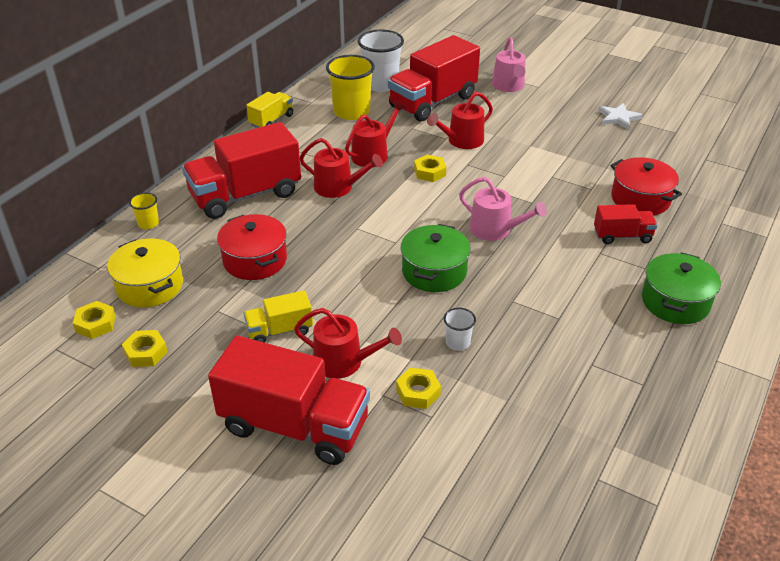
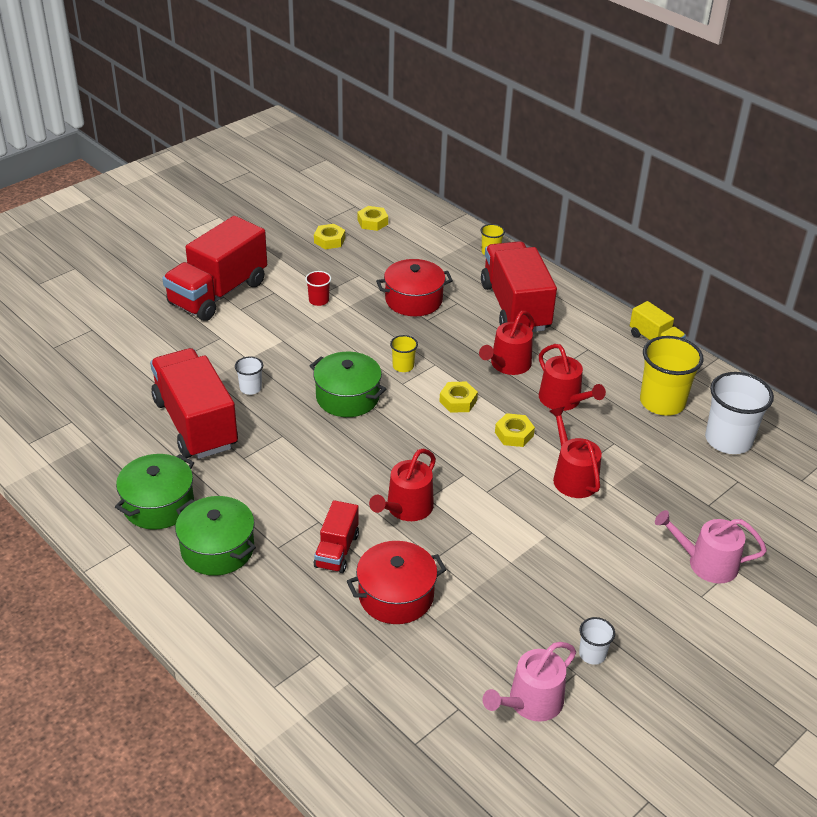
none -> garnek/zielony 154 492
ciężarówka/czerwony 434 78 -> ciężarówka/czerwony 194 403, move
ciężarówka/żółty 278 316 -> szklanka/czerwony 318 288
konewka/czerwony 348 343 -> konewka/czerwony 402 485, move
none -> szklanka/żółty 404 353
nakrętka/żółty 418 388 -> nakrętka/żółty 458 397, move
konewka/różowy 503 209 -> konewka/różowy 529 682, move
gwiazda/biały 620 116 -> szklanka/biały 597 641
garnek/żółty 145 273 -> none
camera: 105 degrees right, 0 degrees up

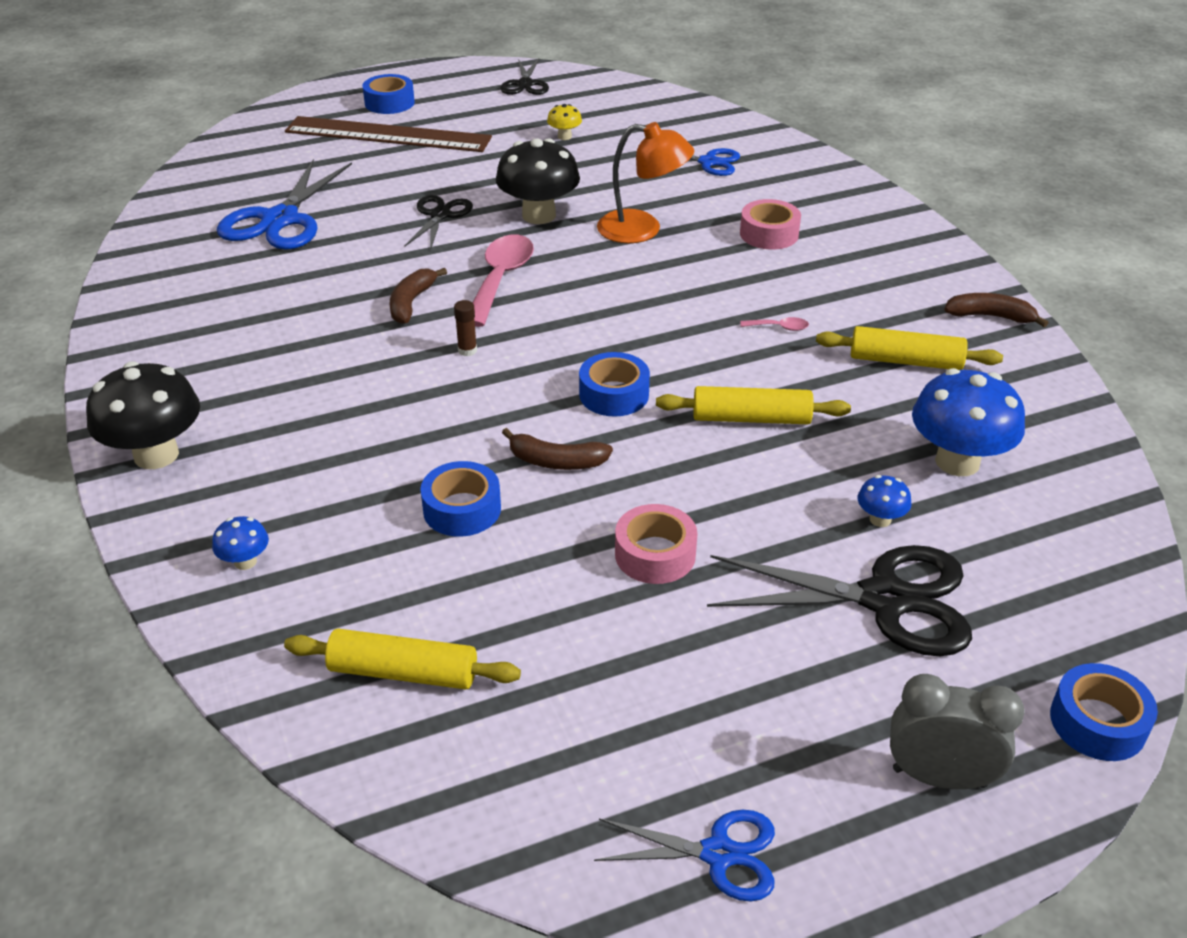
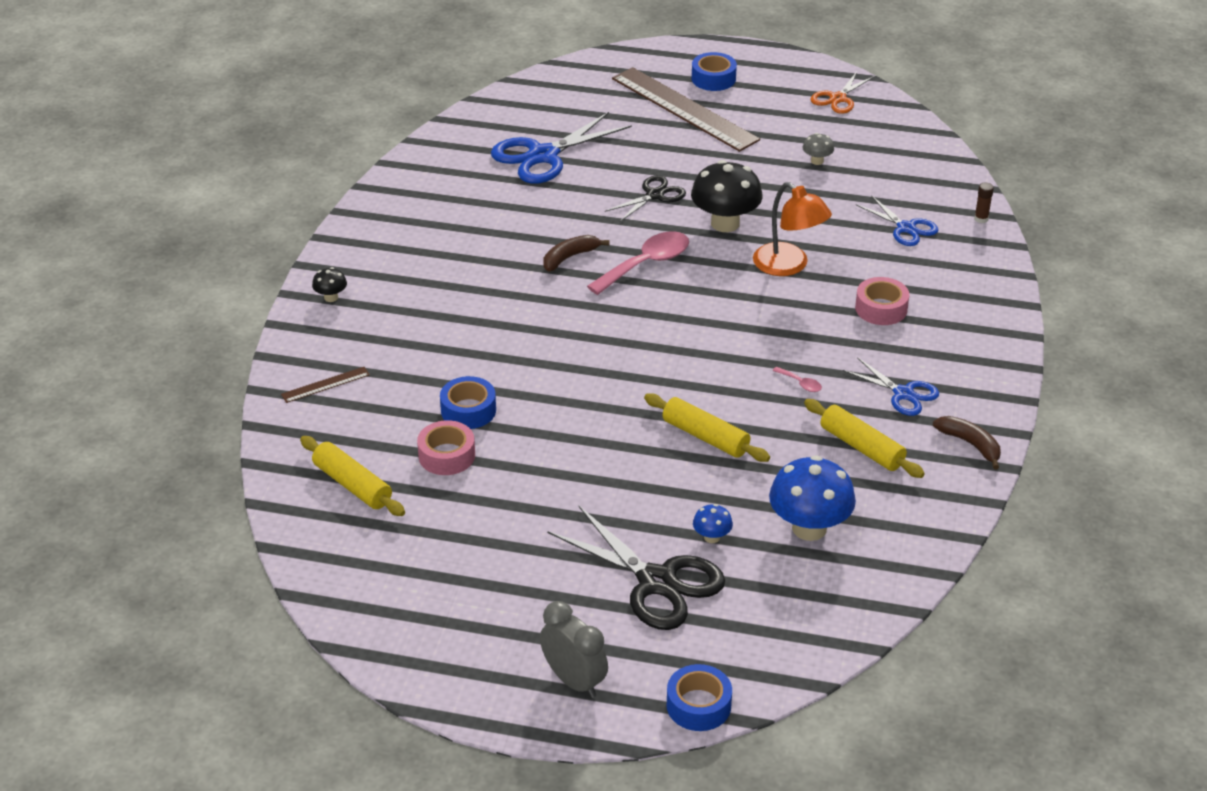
grzyb/niebieski 240 543 -> linijka/brązowy 325 385
grzyb/czarny 143 415 -> grzyb/czarny 329 284, x0.47
taśma klejąca/różowy 656 544 -> taśma klejąca/różowy 446 447, move
grzyb/żółty 564 122 -> grzyb/szary 818 149
nożyczki/czarny 524 76 -> nożyczki/pomarańczowy 842 93
nożyczki/niebieski 684 855 -> nożyczki/niebieski 891 386, move
klej w sztyfcie/brązowy 465 328 -> klej w sztyfcie/brązowy 984 203, move
banan/brązowy 557 449 -> none
taśma klejąca/niebieski 614 384 -> none
camera: 35 degrees right, 0 degrees up

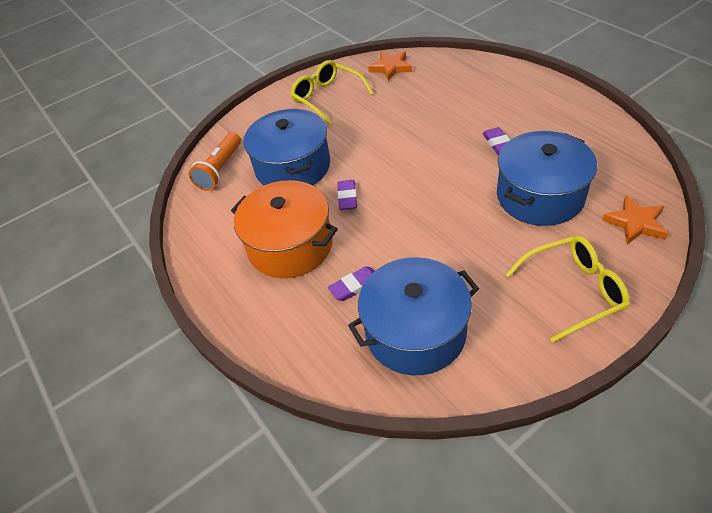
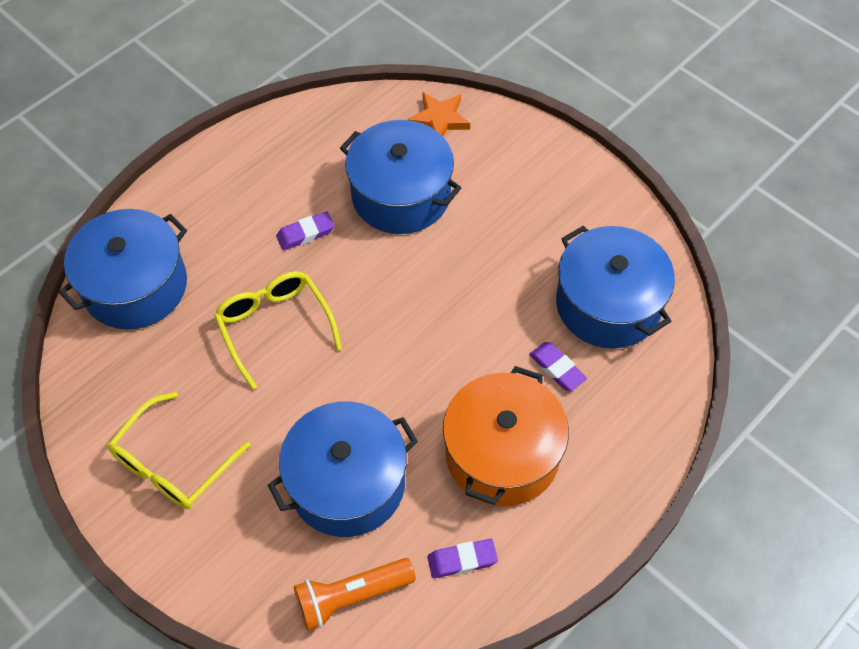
none -> garnek/niebieski 123 269
okulary/żółty 568 289 -> okulary/żółty 278 330, move
latarka/pomarańczowy 215 161 -> latarka/pomarańczowy 355 594, 150 degrees clockwise
gumka do mazania/fioletowy 347 195 -> gumka do mazania/fioletowy 462 559, move
gwiazda/pomarańczowy 390 66 -> none
camera: 105 degrees left, 10 degrees up

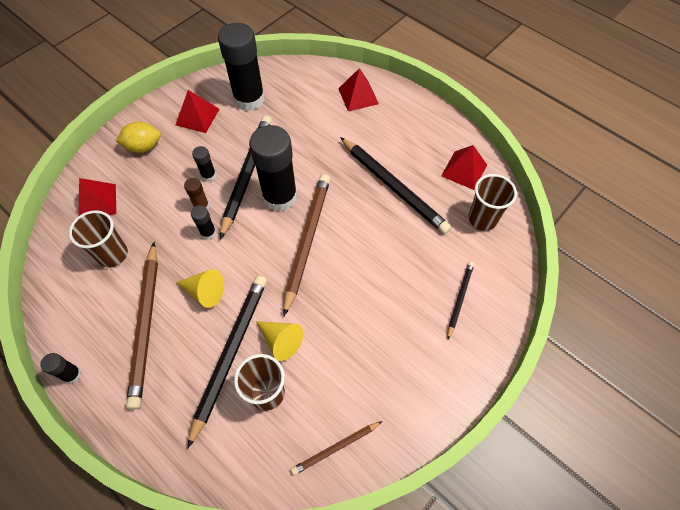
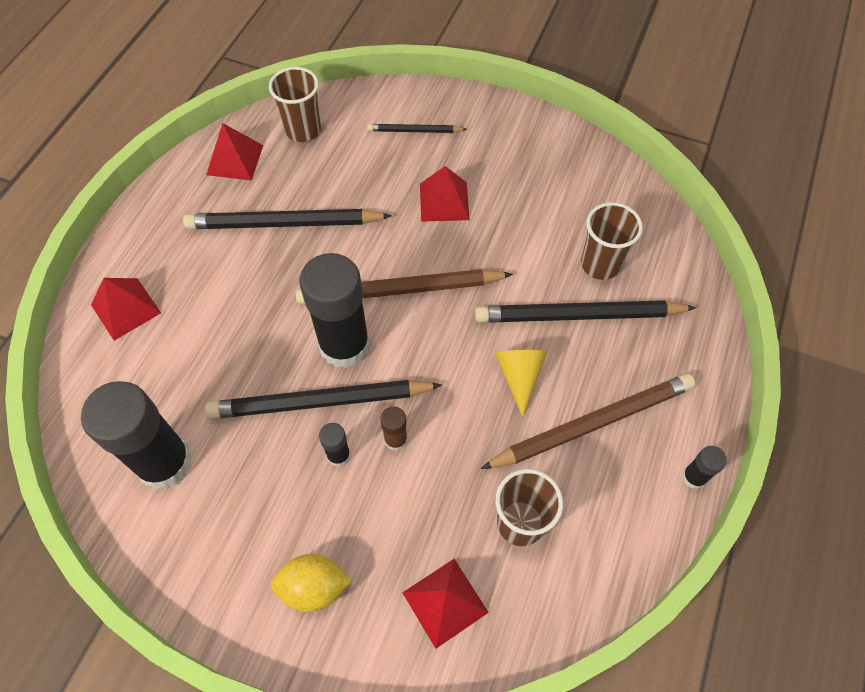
ołówek/czarny 395 185 -> ołówek/czarny 287 219, 120 degrees counterclockwise
cytryna/żółty 138 137 -> cytryna/żółty 311 583, 60 degrees counterclockwise
piramida/czerwony 197 111 -> piramida/czerwony 445 194, move
klej w sztyfcie/czarny 203 222 -> none
stożek/żółty 279 341 -> none
ołówek/brązowy 337 448 -> none
camera: 110 degrees left, 0 degrees up

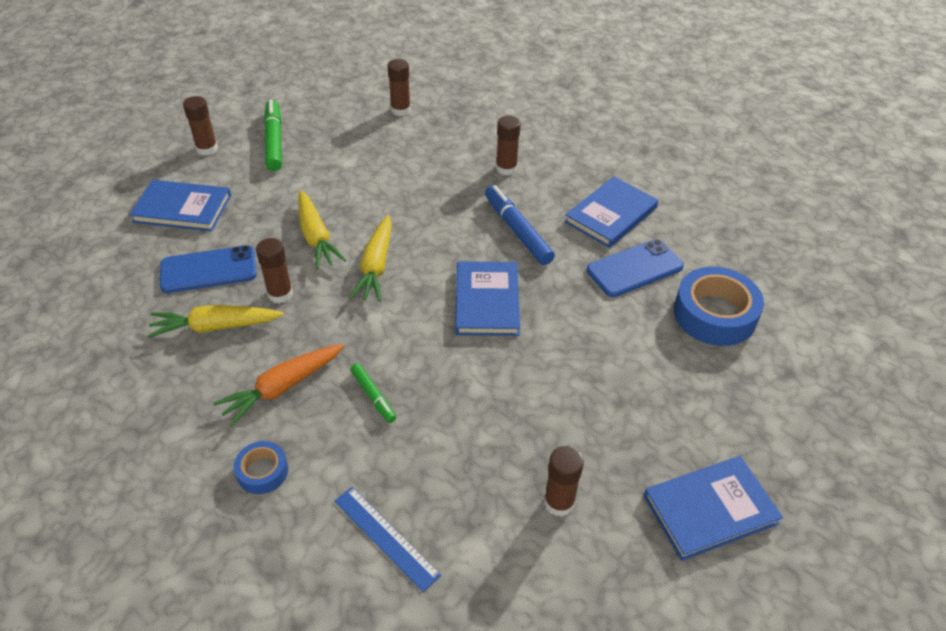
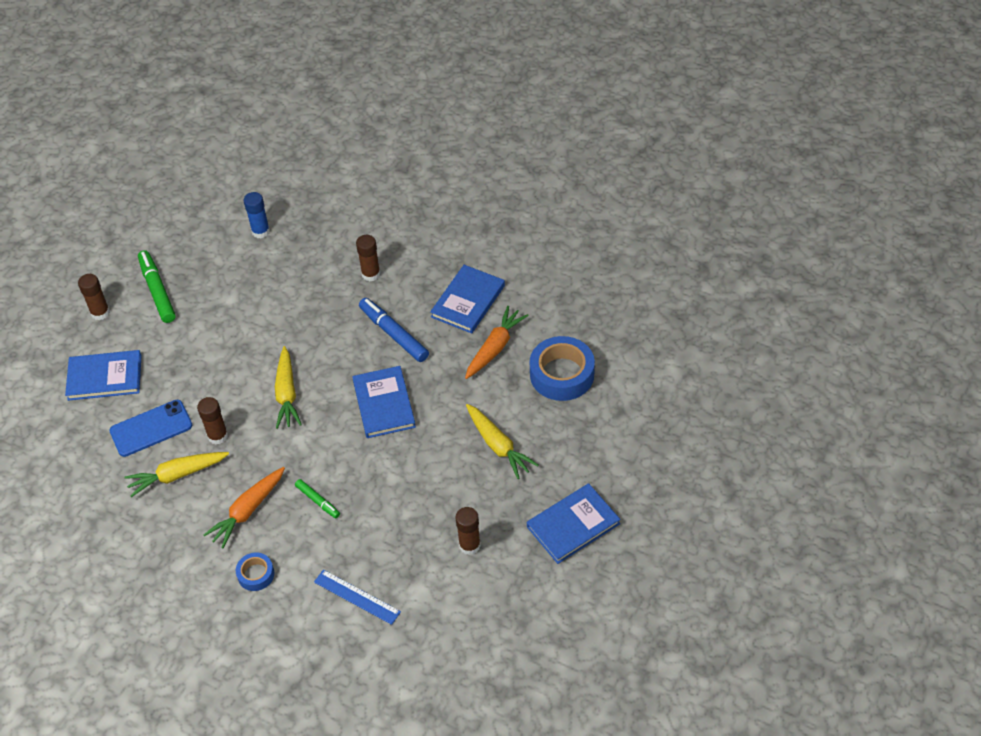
klej w sztyfcie/brązowy 399 87 -> klej w sztyfcie/niebieski 256 215
telefon/niebieski 635 268 -> marchewka/pomarańczowy 497 342
marchewka/żółty 322 229 -> marchewka/żółty 502 441, move
camera: 10 degrees left, 5 degrees up

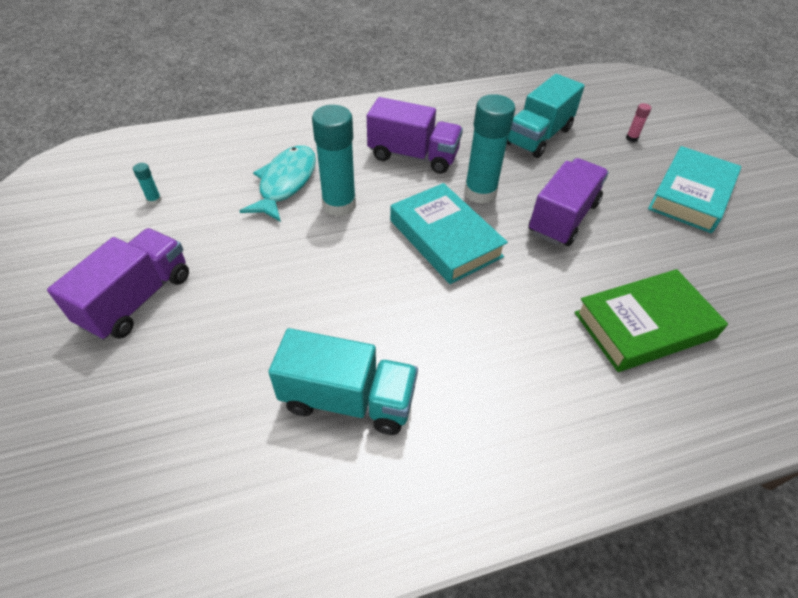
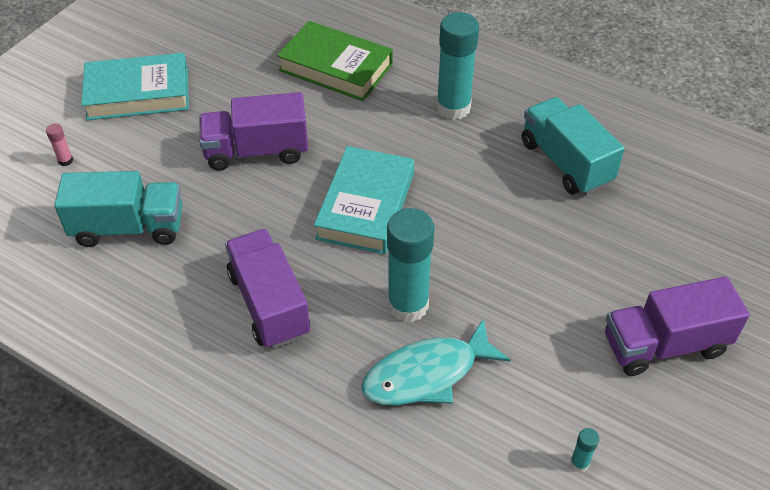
klej w sztyfcie/turkusowy 489 149 -> klej w sztyfcie/turkusowy 457 66, move
camera: 130 degrees left, 0 degrees up

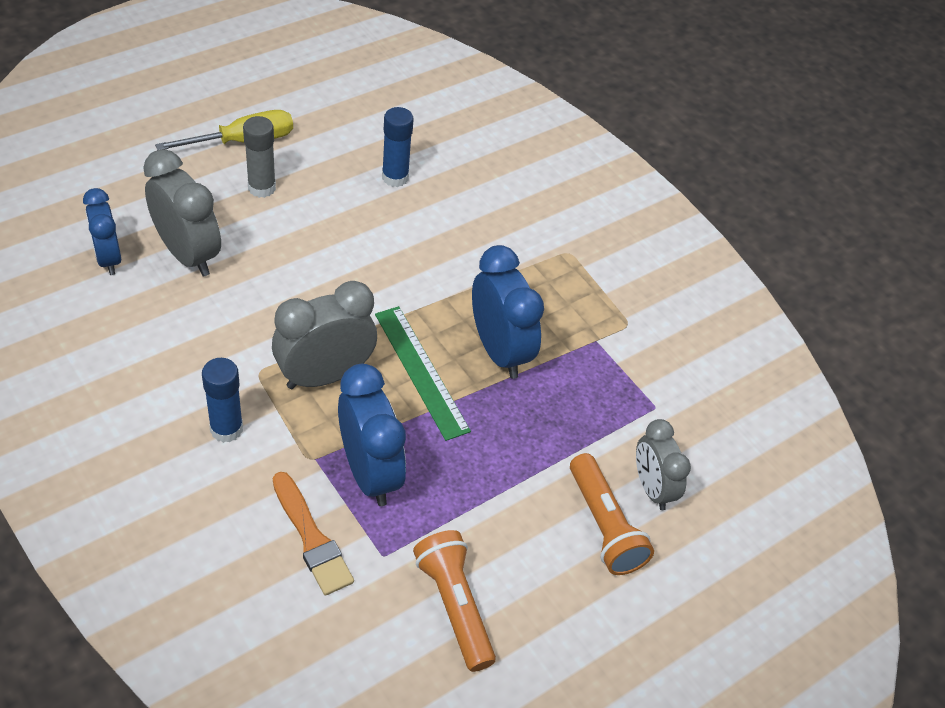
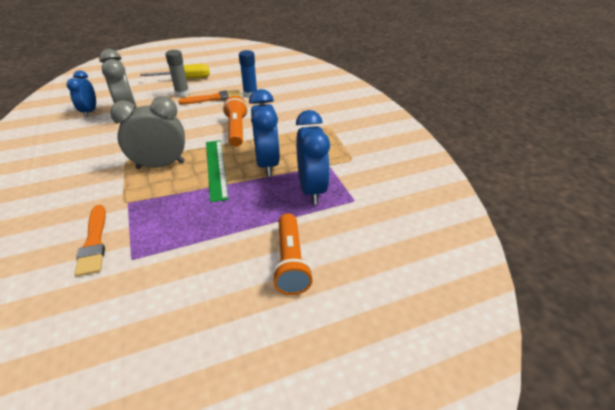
none -> pędzel/pomarańczowy 210 97
latarka/pomarańczowy 454 601 -> latarka/pomarańczowy 235 121, move
budzik/niebieski 372 435 -> budzik/niebieski 313 157, move
klej w sztyfcie/niebieski 222 400 -> none
budzik/szary 663 464 -> none
camera: 20 degrees right, 10 degrees down

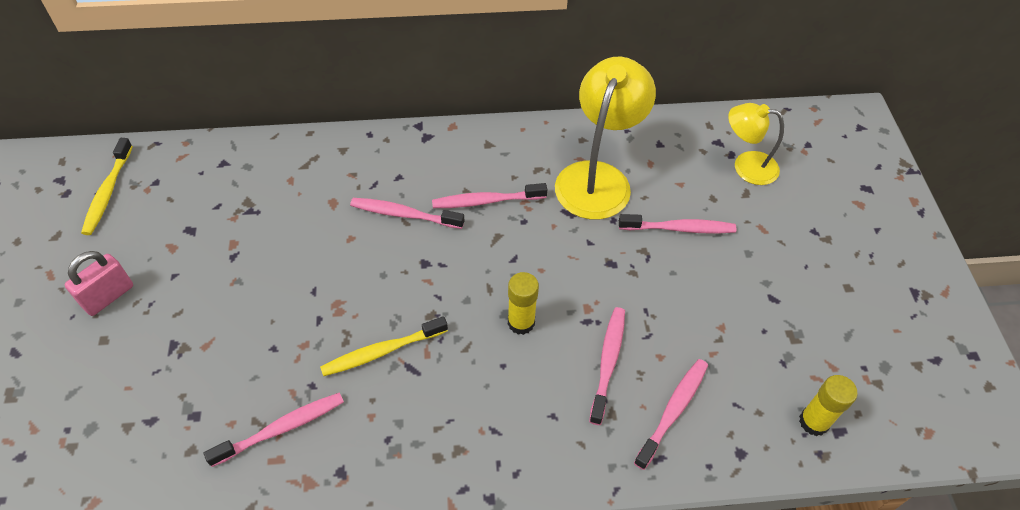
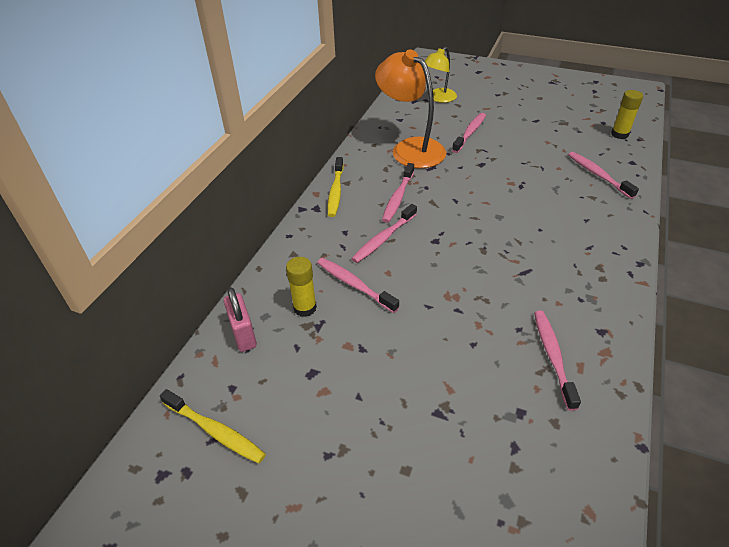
kłódka/różowy 99 283 -> kłódka/różowy 240 319, move
klej w sztyfcie/żółty 523 303 -> klej w sztyfcie/żółty 301 287, move
szczoteczka do zębów/różowy 607 366 -> szczoteczka do zębów/różowy 358 285, move
szczoteczka do zębów/żółty 384 346 -> szczoteczka do zębów/żółty 336 187, move
lampka/żółty 605 138 -> lampka/pomarańczowy 410 109
camera: 60 degrees left, 10 degrees down

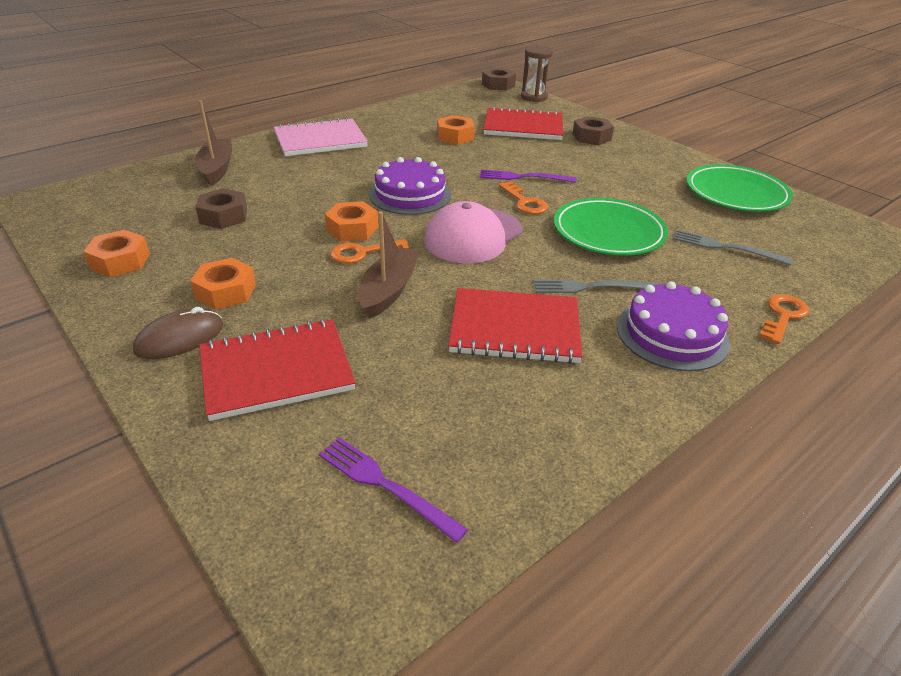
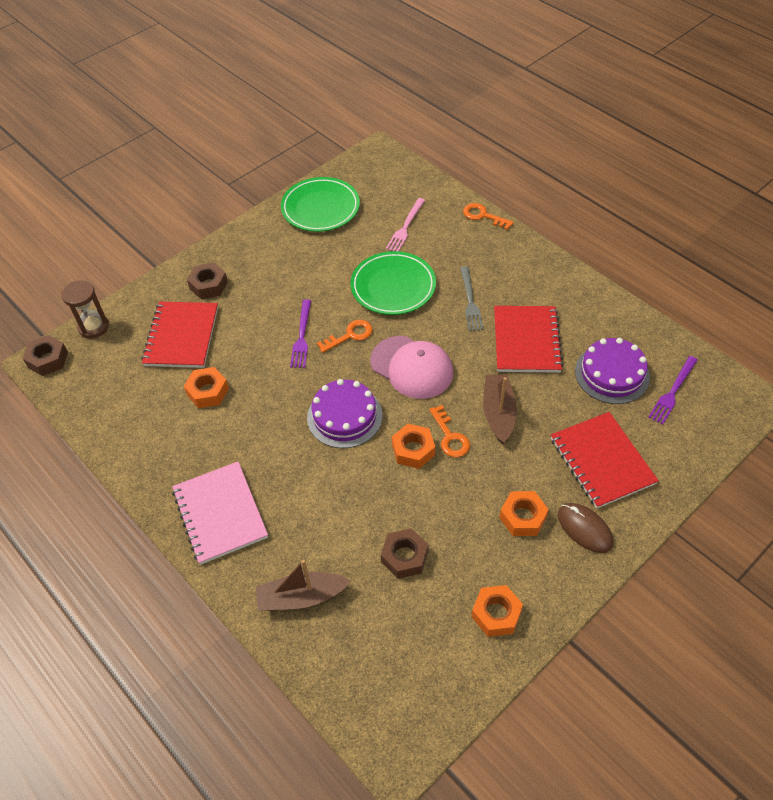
widelec/szary 733 247 -> widelec/różowy 405 224
łódka/brązowy 389 265 -> łódka/brązowy 500 409, 75 degrees clockwise
tort/fioletowy 673 326 -> tort/fioletowy 612 371, move
camera: 90 degrees left, 15 degrees up

